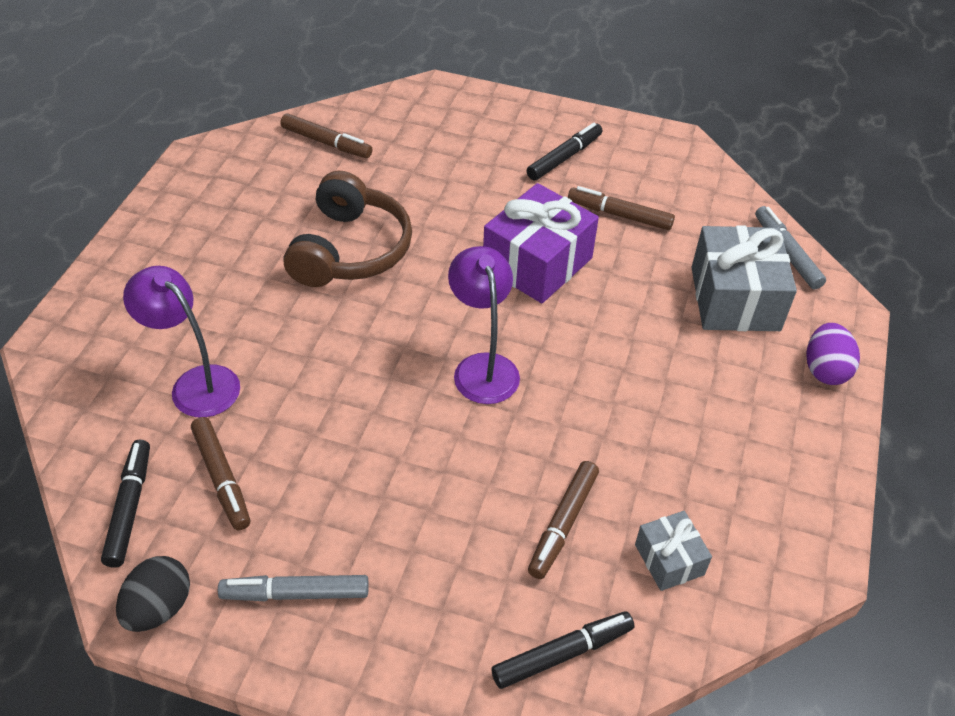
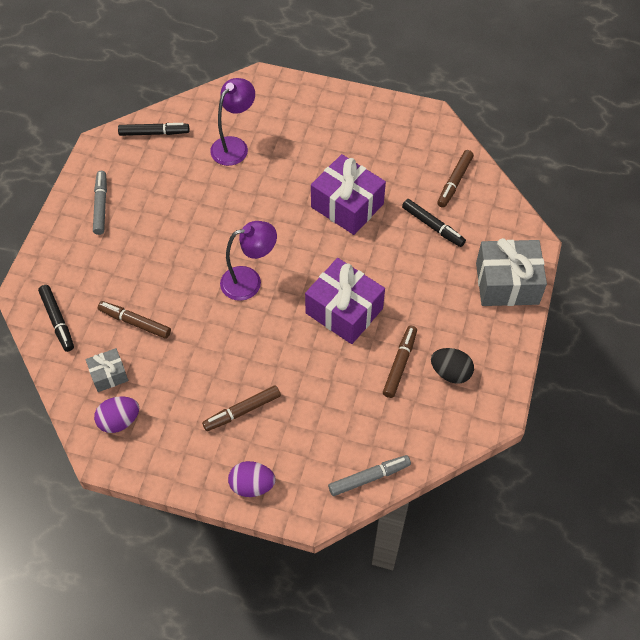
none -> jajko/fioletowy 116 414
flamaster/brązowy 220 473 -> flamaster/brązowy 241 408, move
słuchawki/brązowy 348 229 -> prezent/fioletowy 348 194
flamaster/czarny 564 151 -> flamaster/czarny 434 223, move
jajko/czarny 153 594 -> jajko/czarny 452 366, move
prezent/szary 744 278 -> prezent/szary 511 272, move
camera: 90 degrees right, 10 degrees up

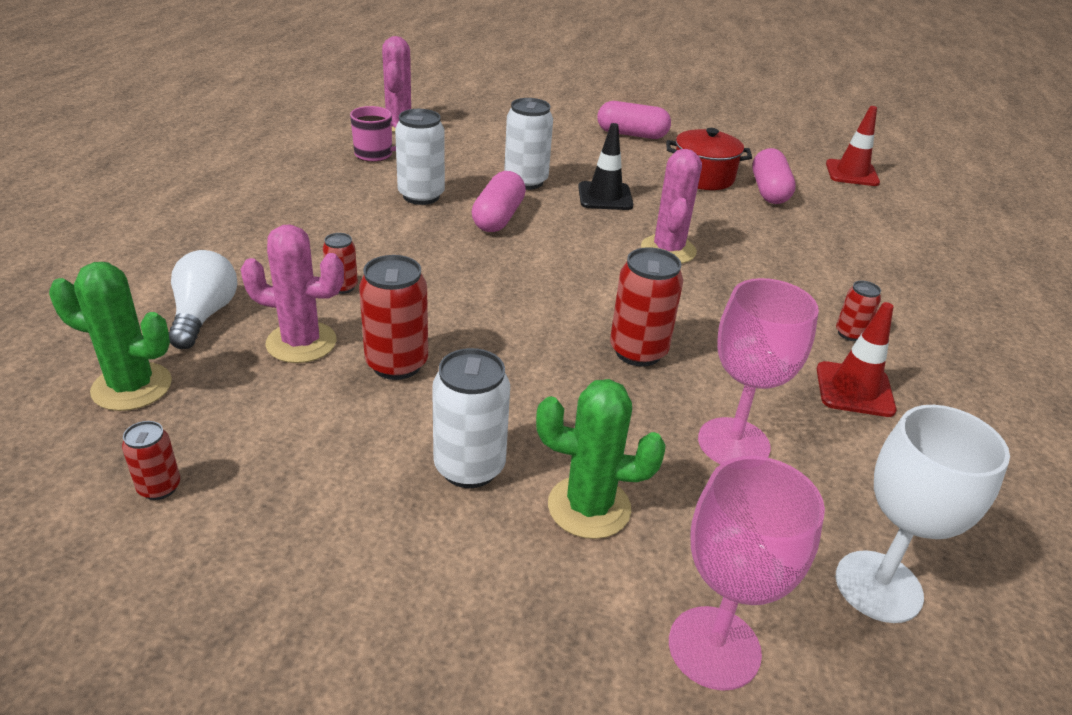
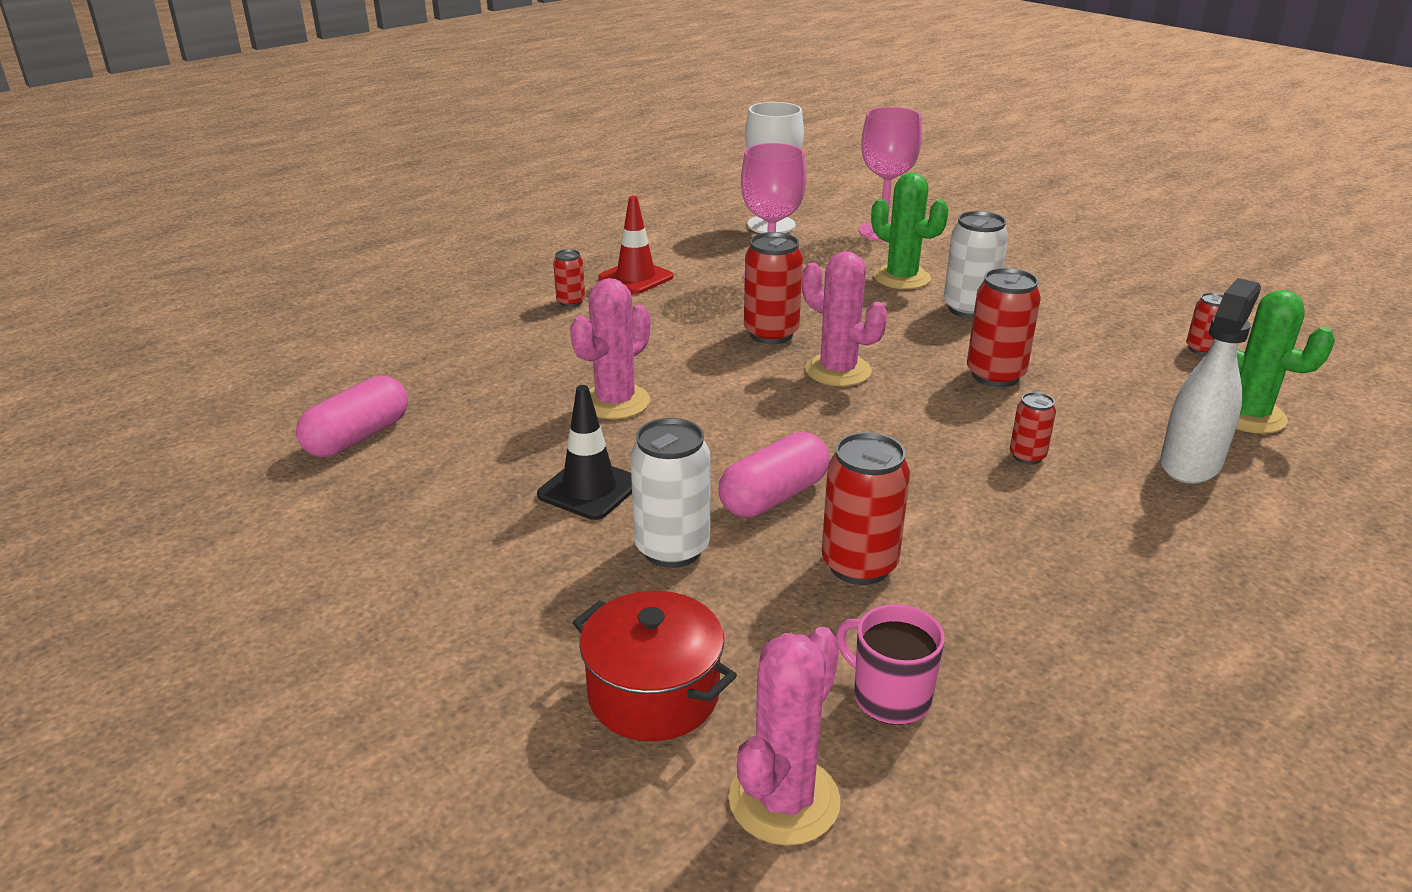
garnek/czerwony 709 159 -> garnek/czerwony 654 666, move
kaktus/różowy 292 293 -> kaktus/różowy 844 318, move
puszka/biały 420 157 -> puszka/czerwony 866 508
żarówka/biały 203 299 -> spryskiwacz/biały 1210 381
kapsułka/różowy 634 120 -> none
pachołek/czerwony 853 146 -> none
camera: 145 degrees left, 5 degrees down

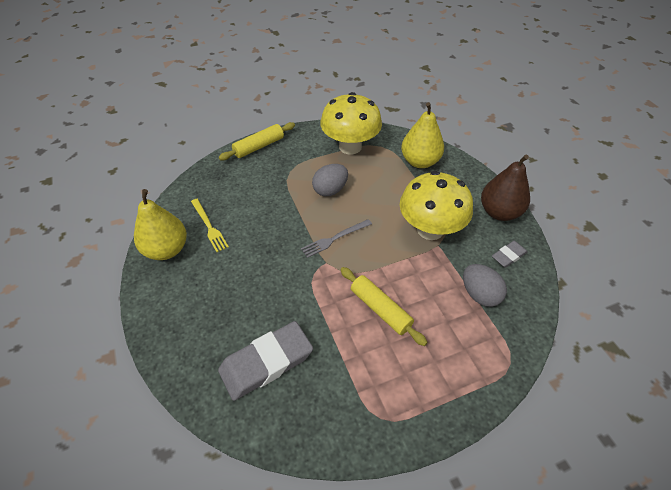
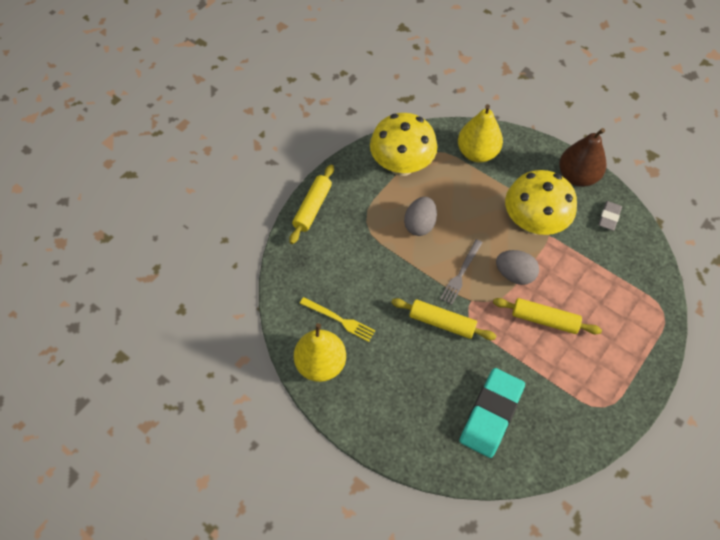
none -> wałek do ciasta/żółty 443 319
gumka do mazania/szary 265 361 -> gumka do mazania/turkusowy 492 413
jajko/szary 485 285 -> jajko/szary 517 267, move
camera: 30 degrees left, 10 degrees up

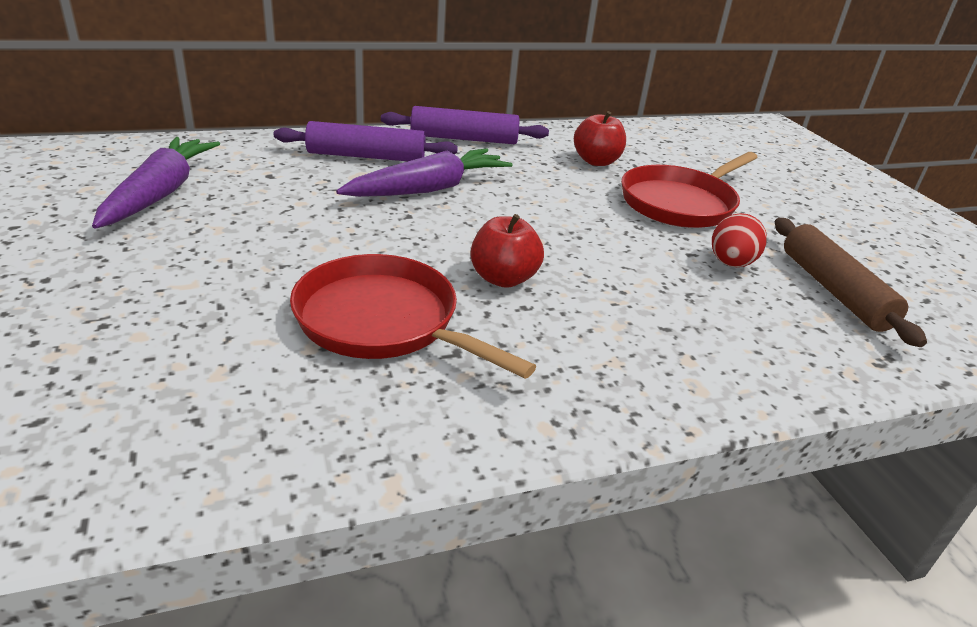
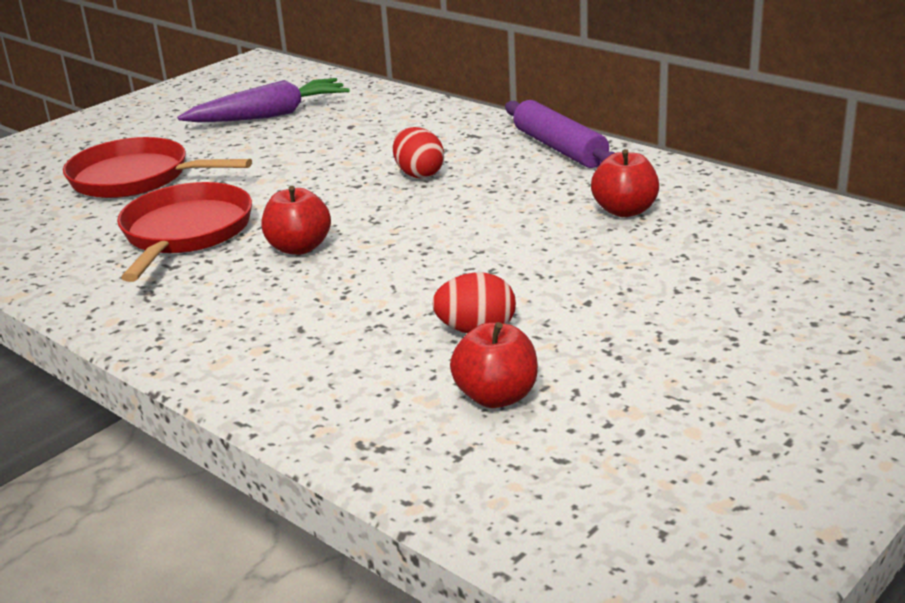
patelnia/czerwony 689 190 -> patelnia/czerwony 157 167, move
marchewka/fioletowy 424 172 -> jajko/czerwony 418 152
wałek do ciasta/brązowy 851 282 -> jabłko/czerwony 494 365
wałek do ciasta/fioletowy 366 141 -> none
camera: 65 degrees right, 5 degrees down

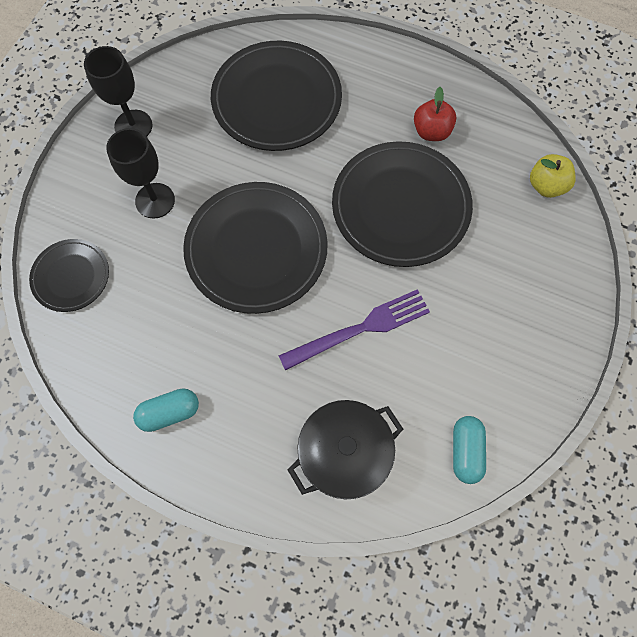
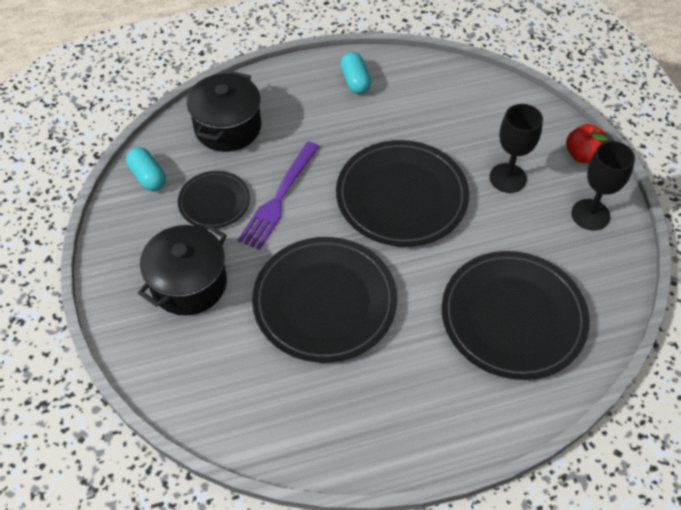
none -> garnek/czarny 182 270
talerz/czarny 69 275 -> talerz/czarny 214 199, move
kapsułka/turkusowy 166 410 -> kapsułka/turkusowy 355 73, 45 degrees counterclockwise
jabłko/czerwony 435 114 -> jabłko/czerwony 587 143, move
jabłko/żółty 553 176 -> none
camera: 140 degrees right, 15 degrees down

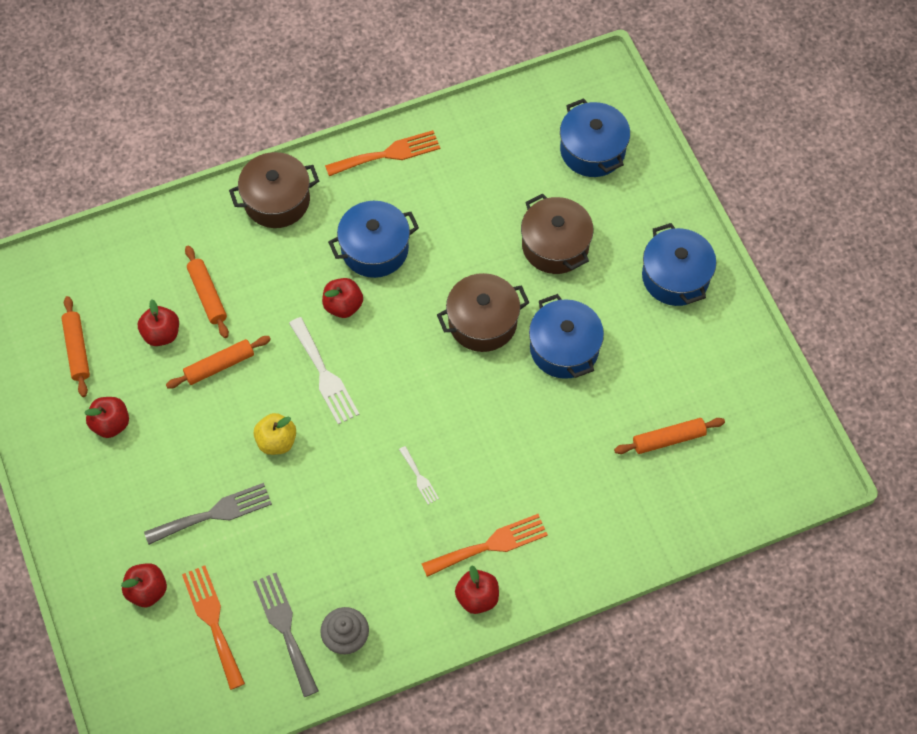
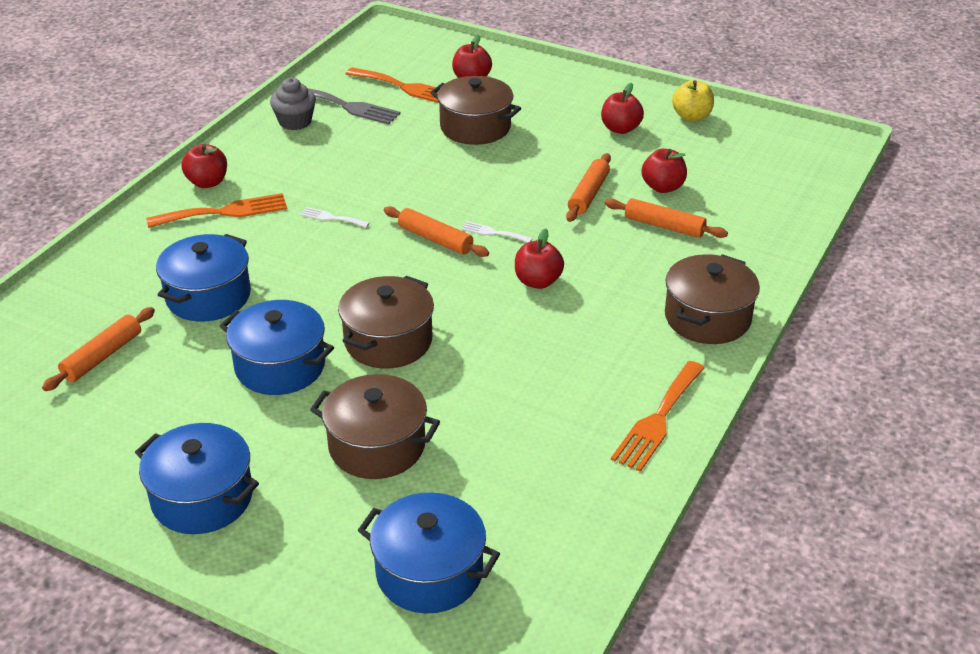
widelec/pomarańczowy 485 545 -> widelec/pomarańczowy 216 210, 135 degrees counterclockwise
garnek/niebieski 373 239 -> garnek/niebieski 203 278, move
wałek do ciasta/pomarańczowy 75 346 -> wałek do ciasta/pomarańczowy 436 231, move
widelec/szary 208 514 -> garnek/brązowy 475 110
widelec/biały 324 371 -> widelec/biały 497 232, x0.52
jabłko/żółty 274 434 -> jabłko/żółty 693 100, move
camera: 140 degrees right, 25 degrees down

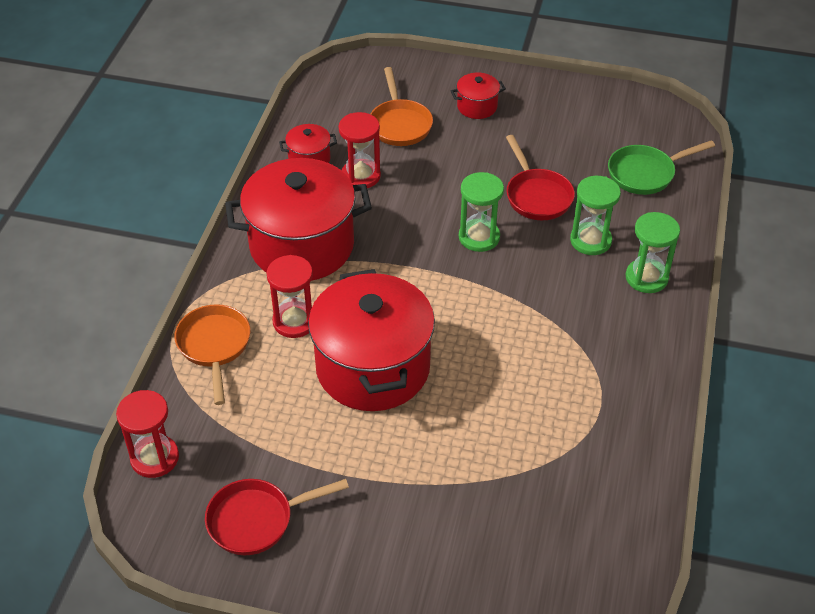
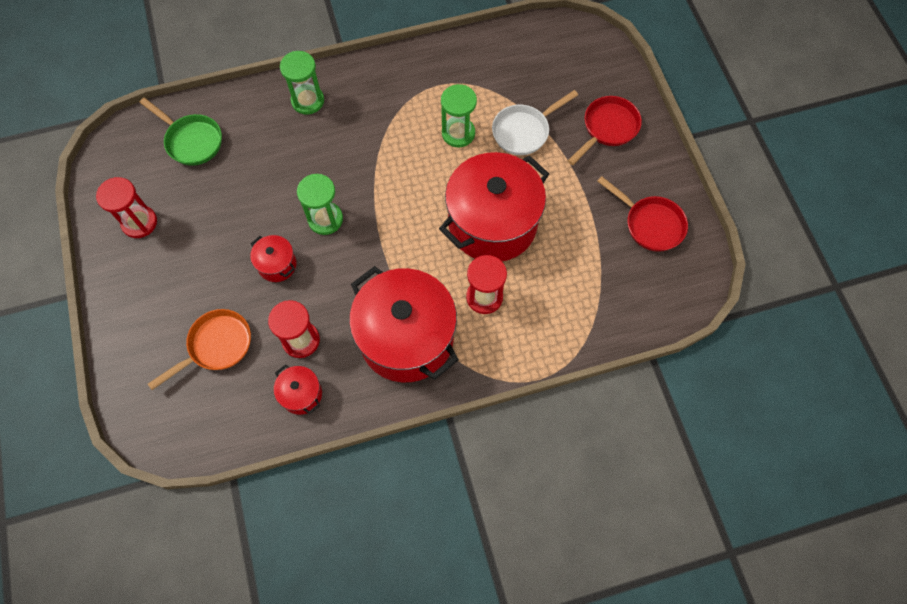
klepsydra/czerwony 147 434 -> klepsydra/czerwony 126 207, move
garnek/czerwony 478 96 -> garnek/czerwony 273 258, move
klepsydra/zielony 595 215 -> klepsydra/zielony 459 115, move
none -> patelnia/biały 535 122
patelnia/czerwony 540 177 -> patelnia/czerwony 605 130, move
patelnia/pomarańczowy 212 354 -> none
camera: 120 degrees left, 20 degrees up

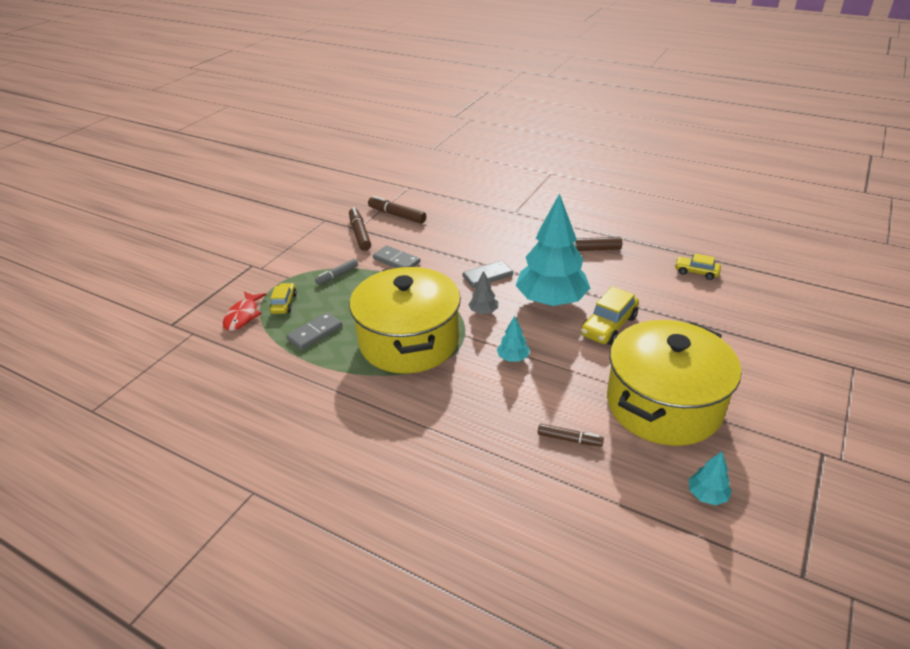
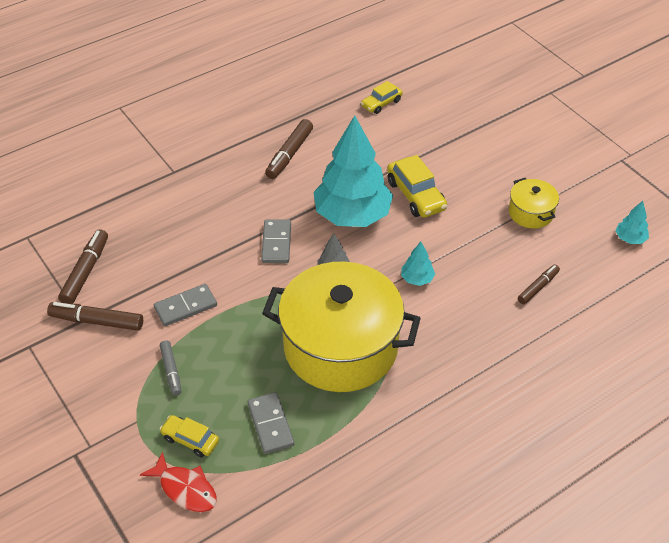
flamaster/brązowy 397 210 -> flamaster/brązowy 83 266, 135 degrees clockwise
garnek/żółty 674 383 -> garnek/żółty 534 203, x0.44
camera: 65 degrees left, 10 degrees up

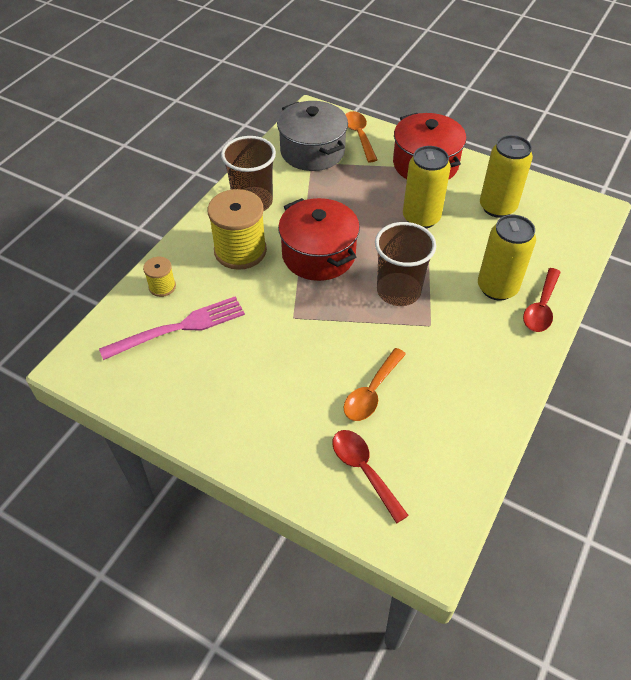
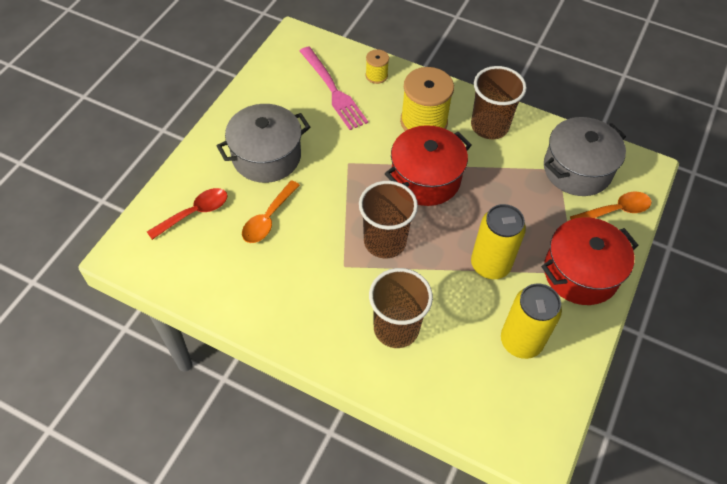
none -> garnek/szary 263 143
łyżka/pomarańczowy 375 384 -> łyżka/pomarańczowy 271 211, 90 degrees counterclockwise
puszka/żółty 507 257 -> szklanka/brązowy 401 308
łyżka/czerwony 542 300 -> none
camera: 85 degrees right, 5 degrees up

